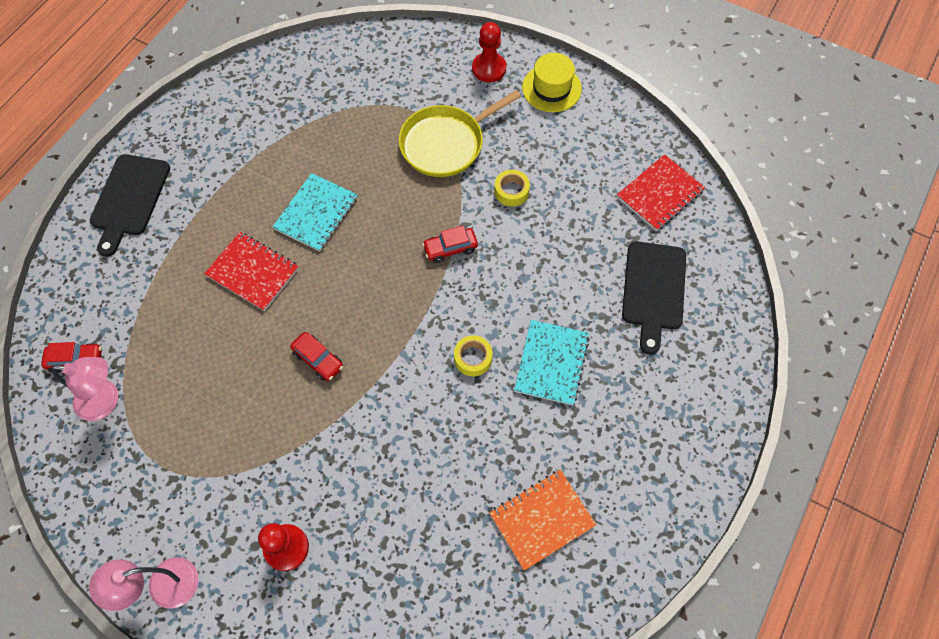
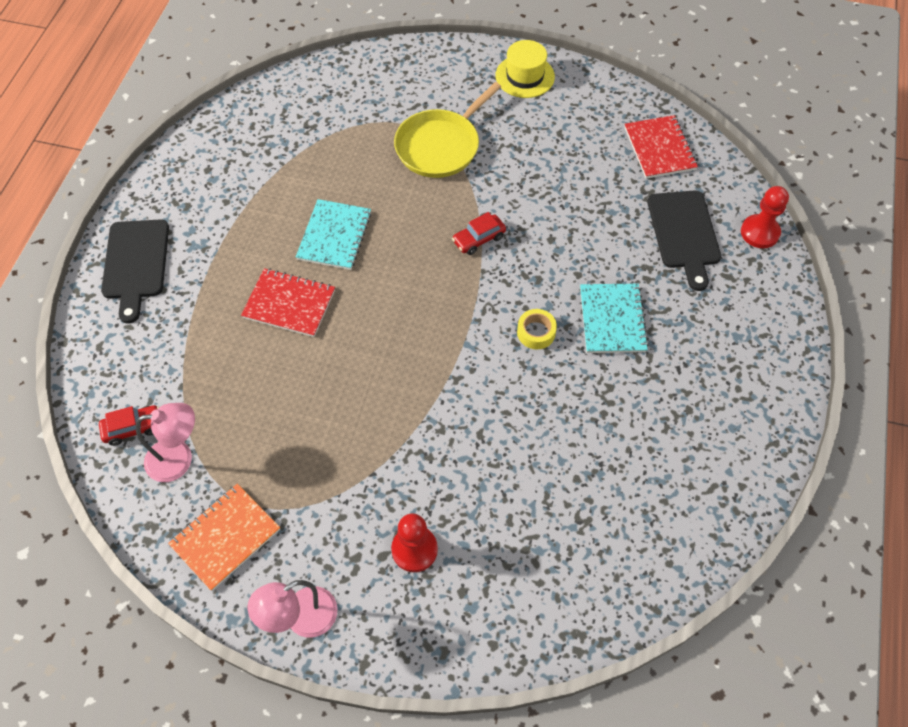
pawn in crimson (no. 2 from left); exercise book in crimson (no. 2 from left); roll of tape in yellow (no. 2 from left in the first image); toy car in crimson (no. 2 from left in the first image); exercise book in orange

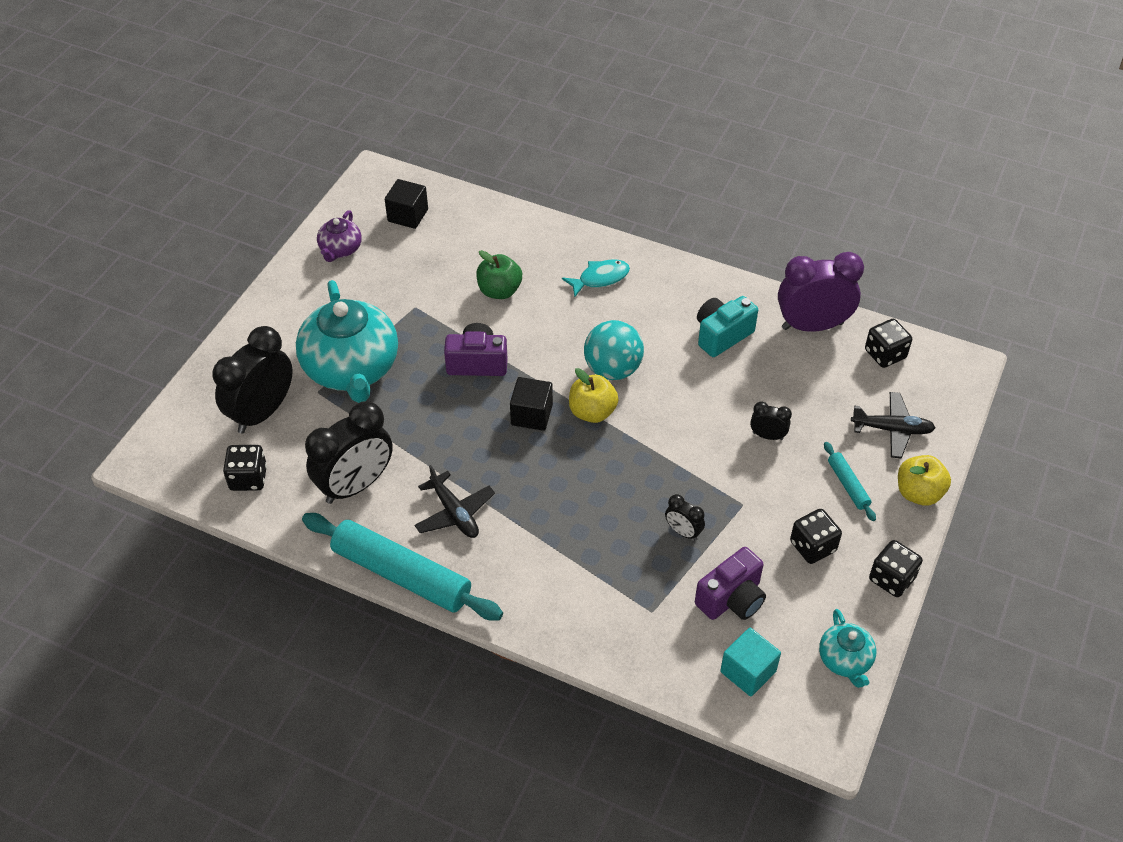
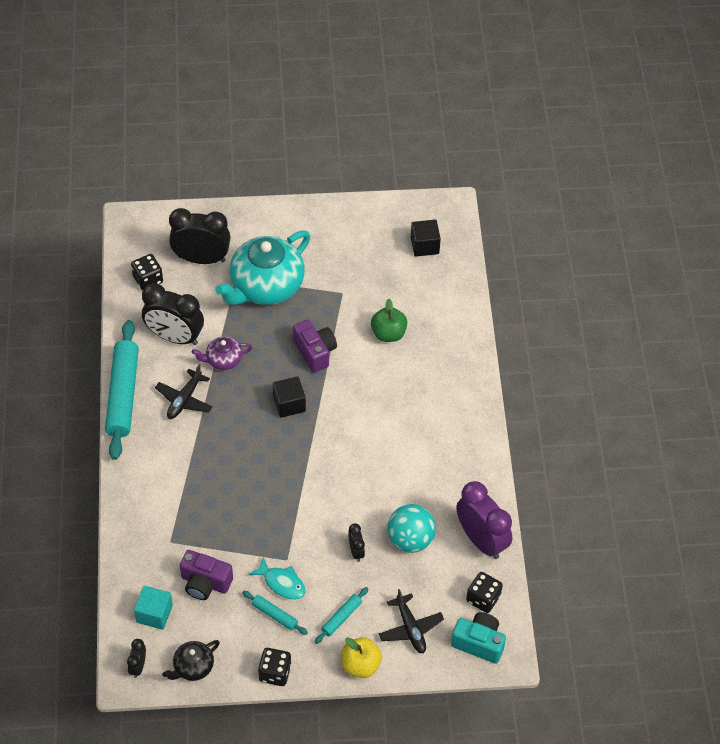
teapot in violet; toy fish in aqua; photo camera in aqua; ball in aqua; apple in yellow (no. 1 from left in the first image); clock in ebony (no. 1 from left); pastry roller in aqua (no. 2 from left); teapot in ebony

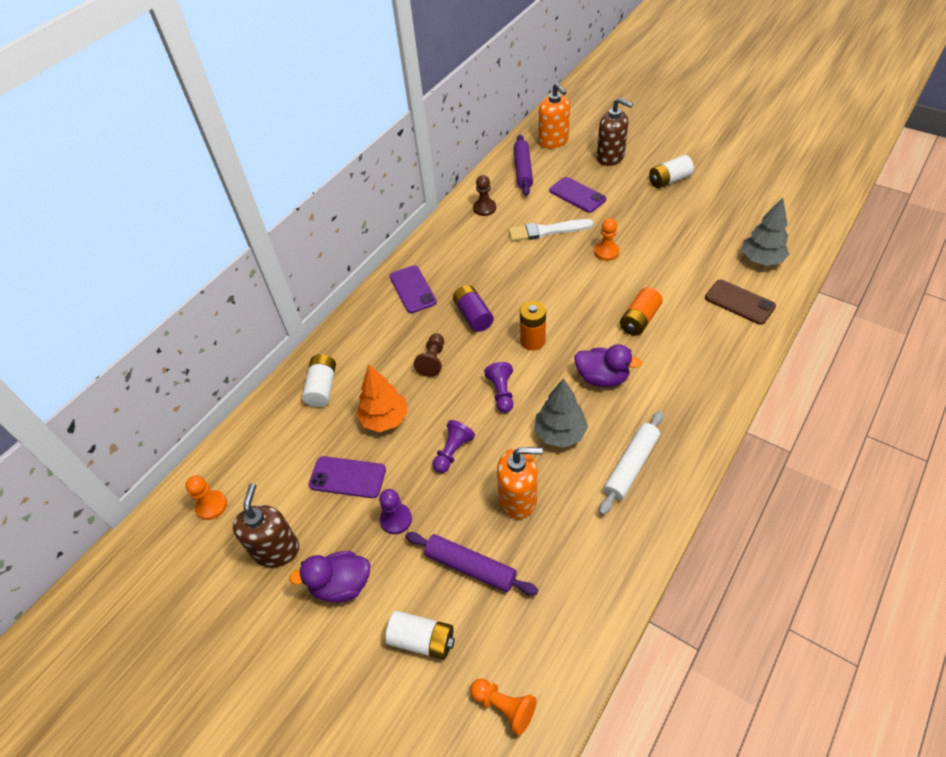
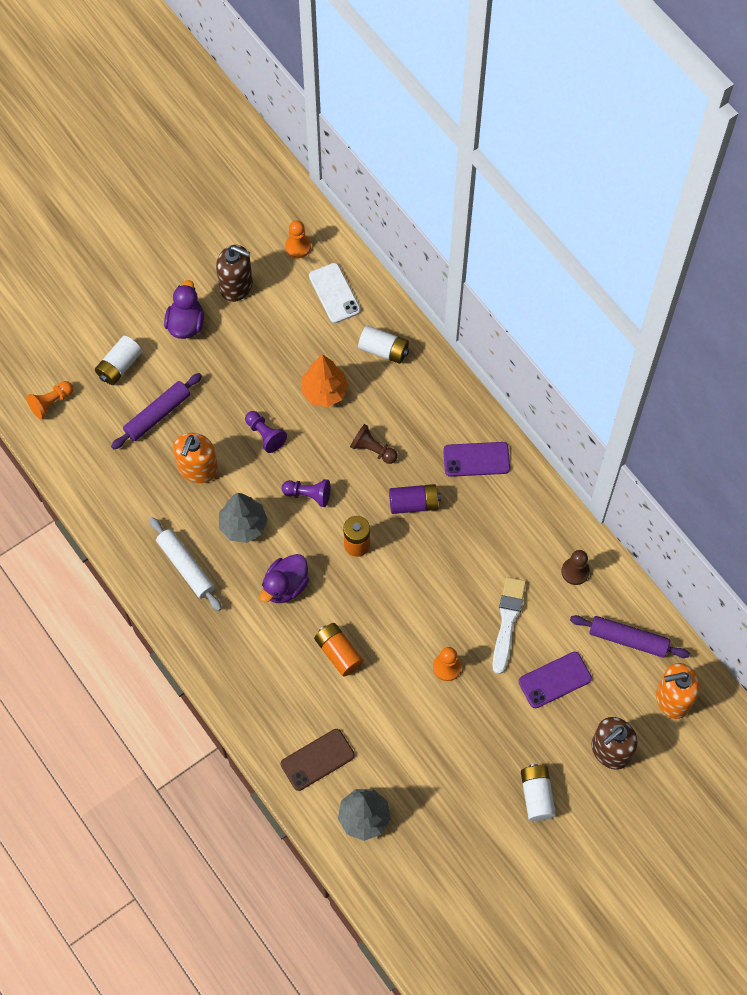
mobile phone in violet (no. 1 from left in the first image); pawn in violet (no. 1 from left in the first image); mobile phone in snow-white

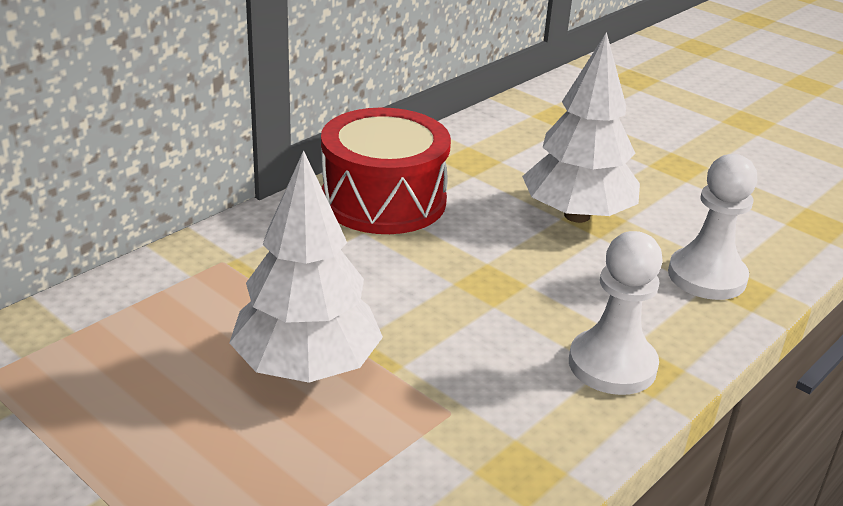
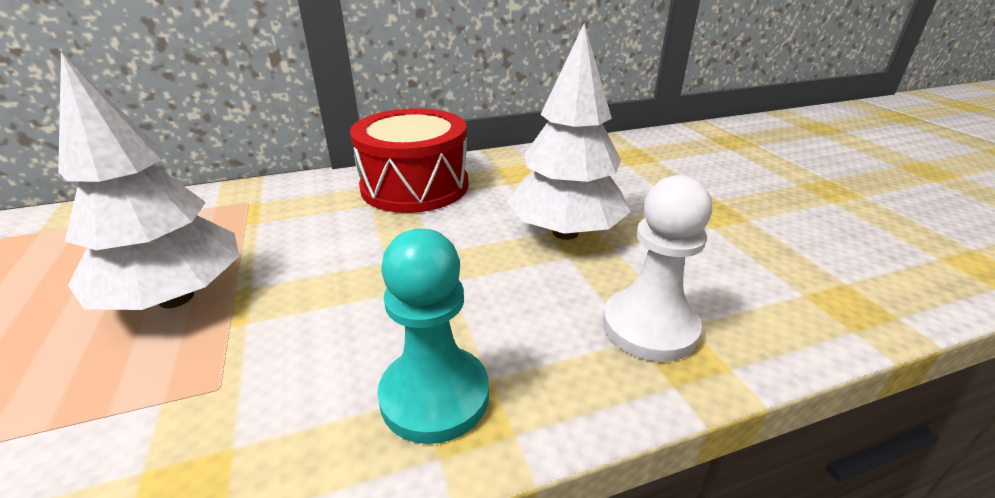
pawn in aqua

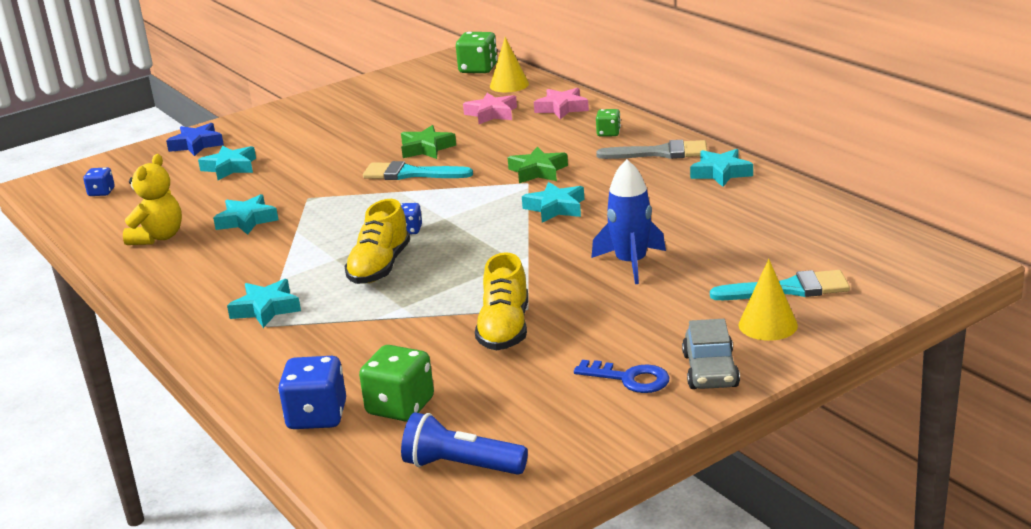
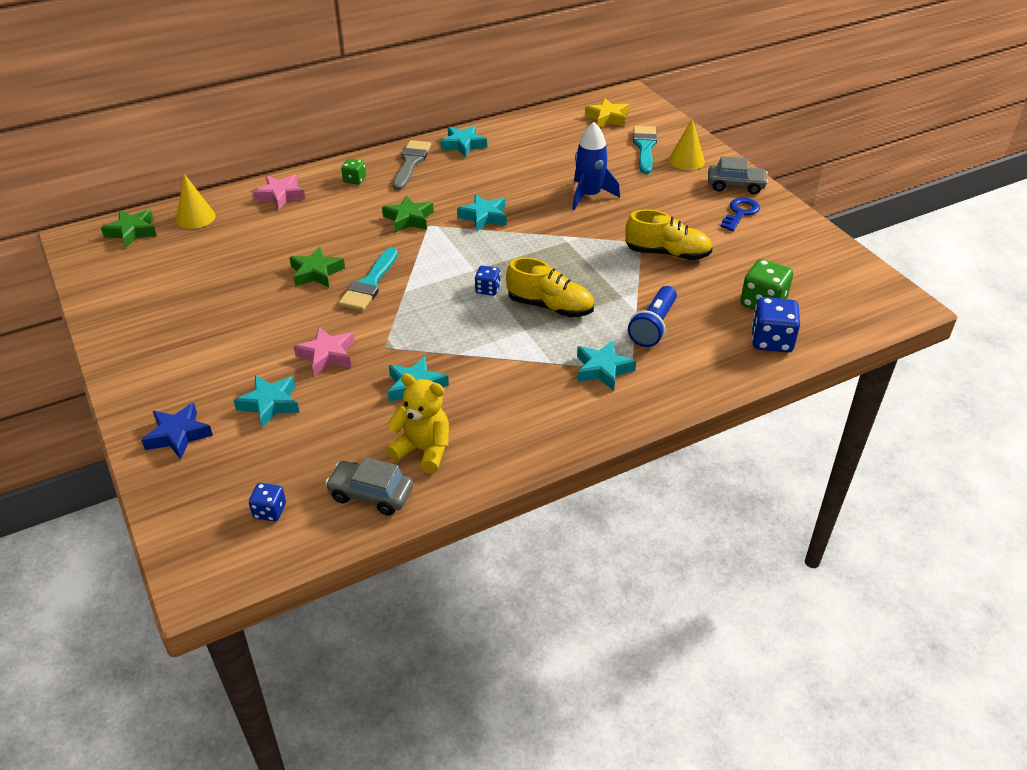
star in leaf-green (no. 1 from left); star in rosy (no. 2 from left); flashlight in royal blue; star in yellow; toy car in grey (no. 1 from left)

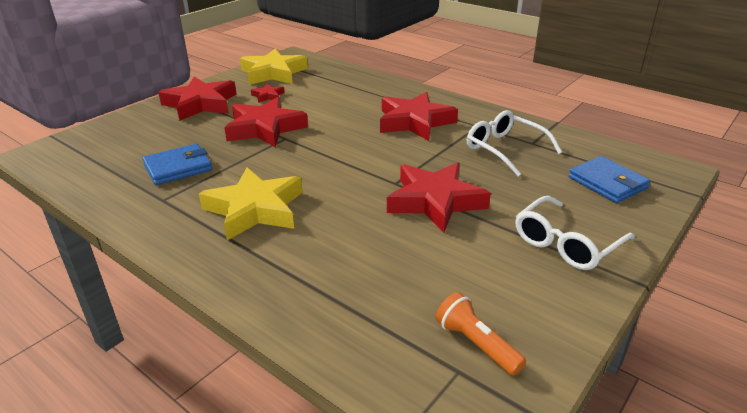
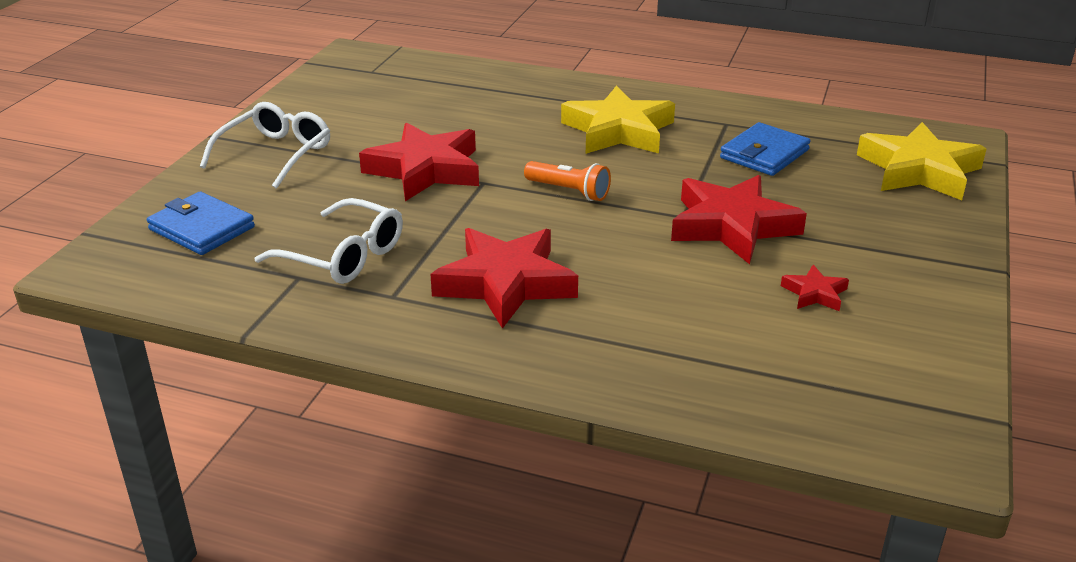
star in yellow (no. 2 from left); star in crimson (no. 1 from left in the first image); flashlight in orange

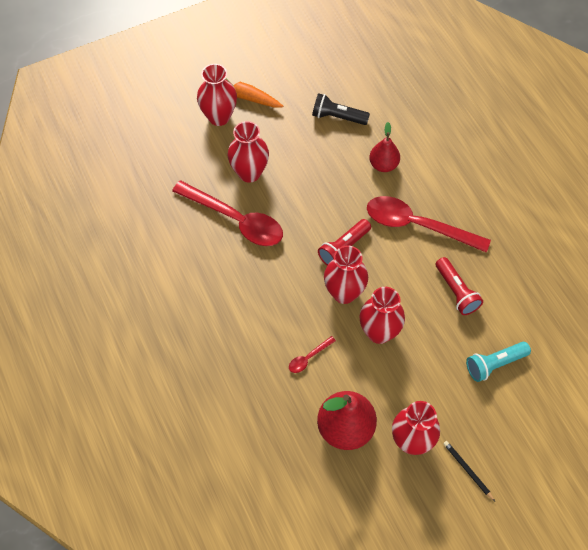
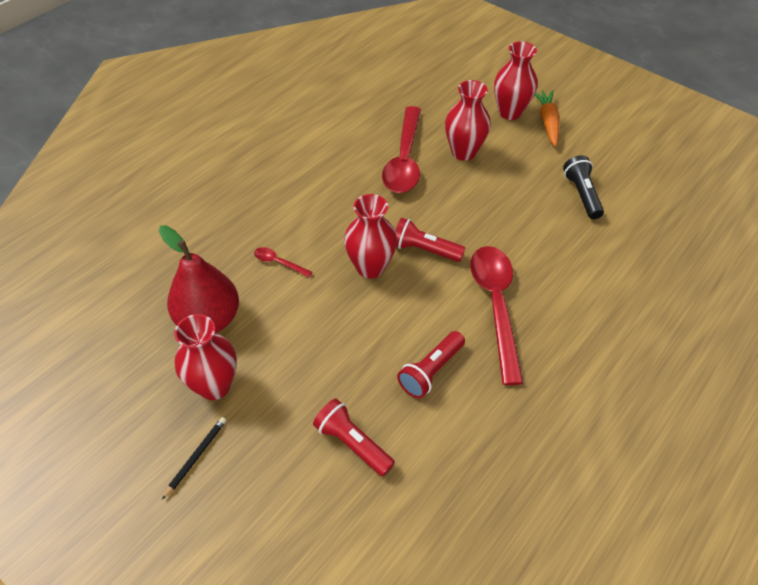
pear fruit in crimson (no. 2 from left in the first image); tall vase in crimson (no. 4 from left in the first image); flashlight in crimson (no. 1 from left)

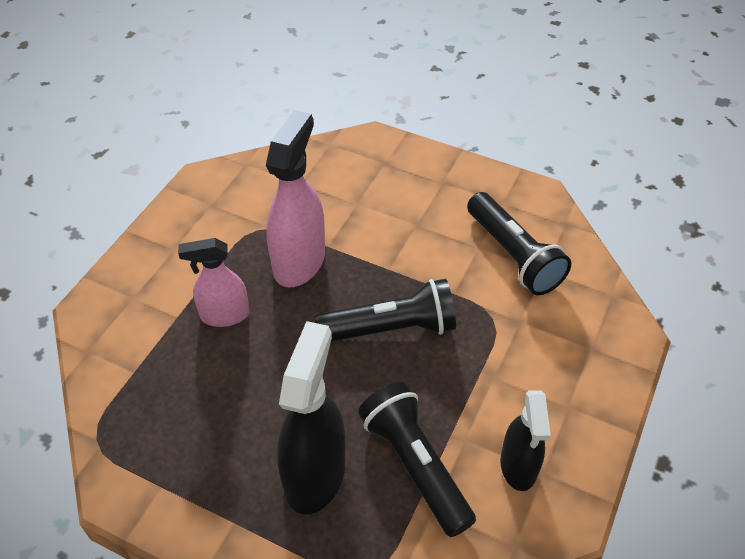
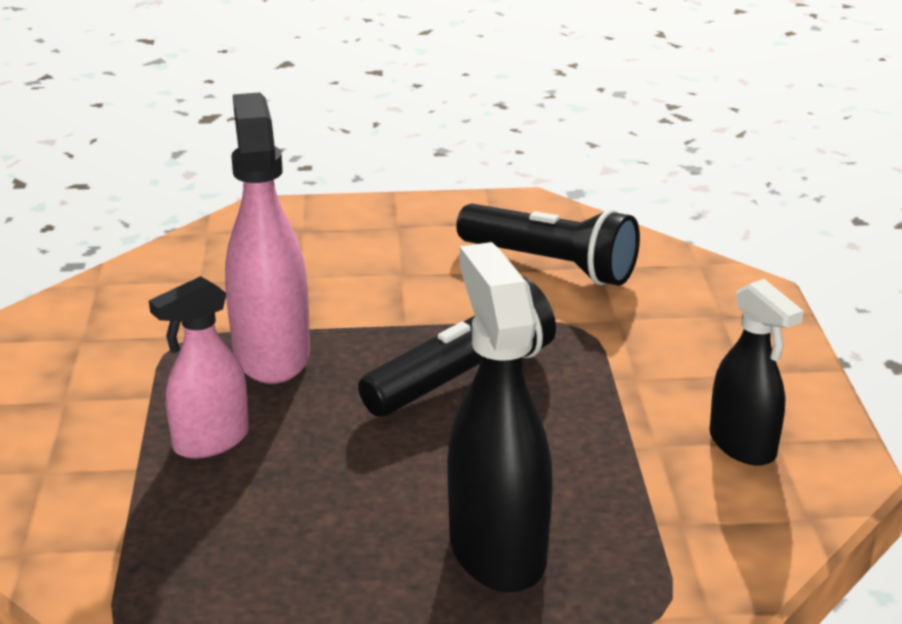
flashlight in ebony (no. 2 from left in the first image)

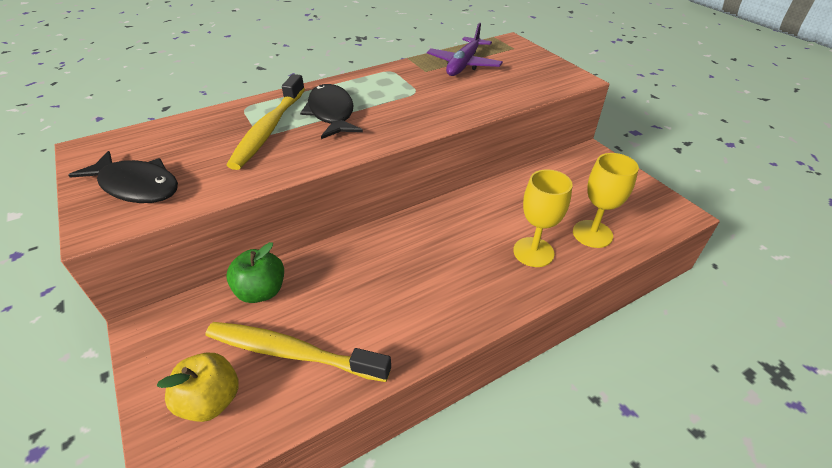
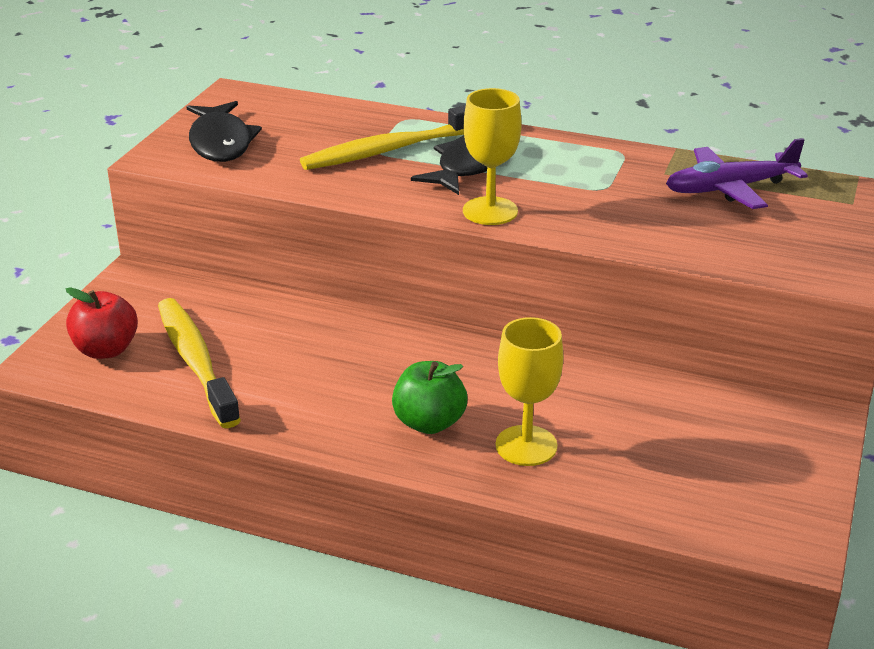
chalice in yellow (no. 1 from left); apple in leaf-green; apple in crimson

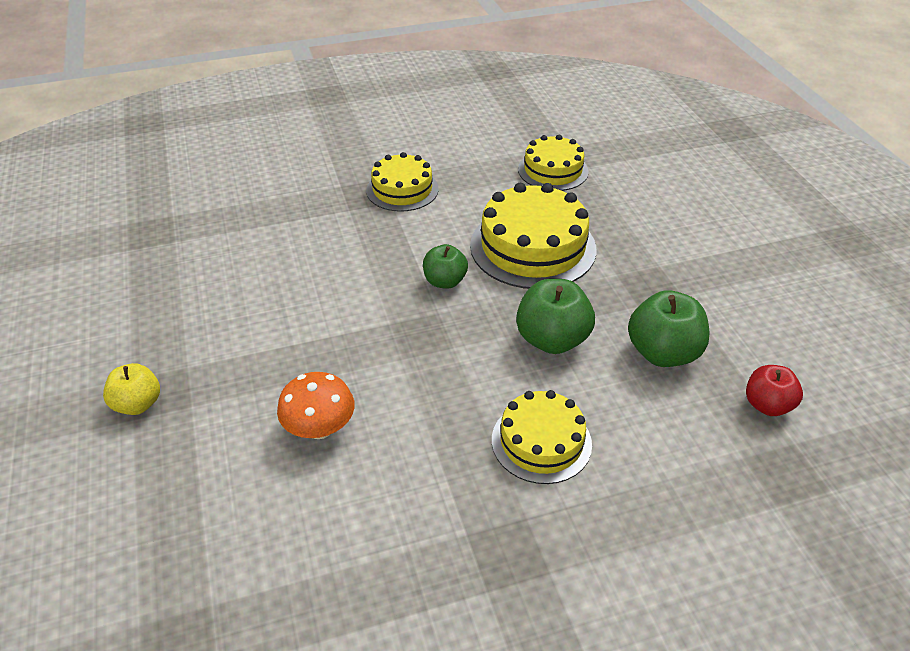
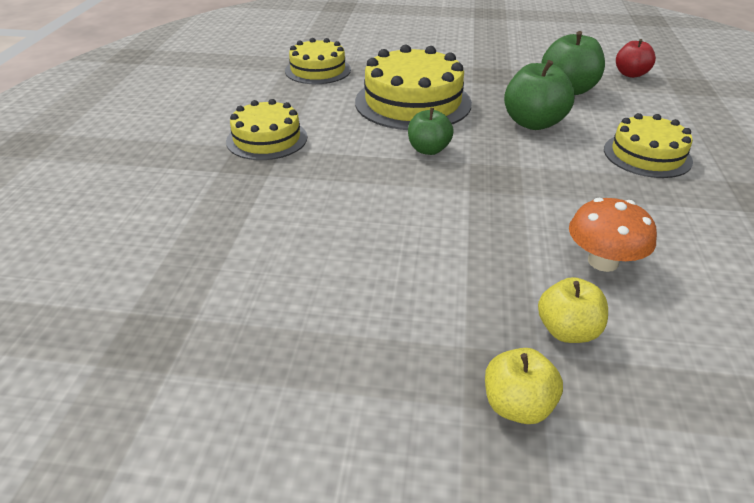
apple in yellow (no. 2 from left)

